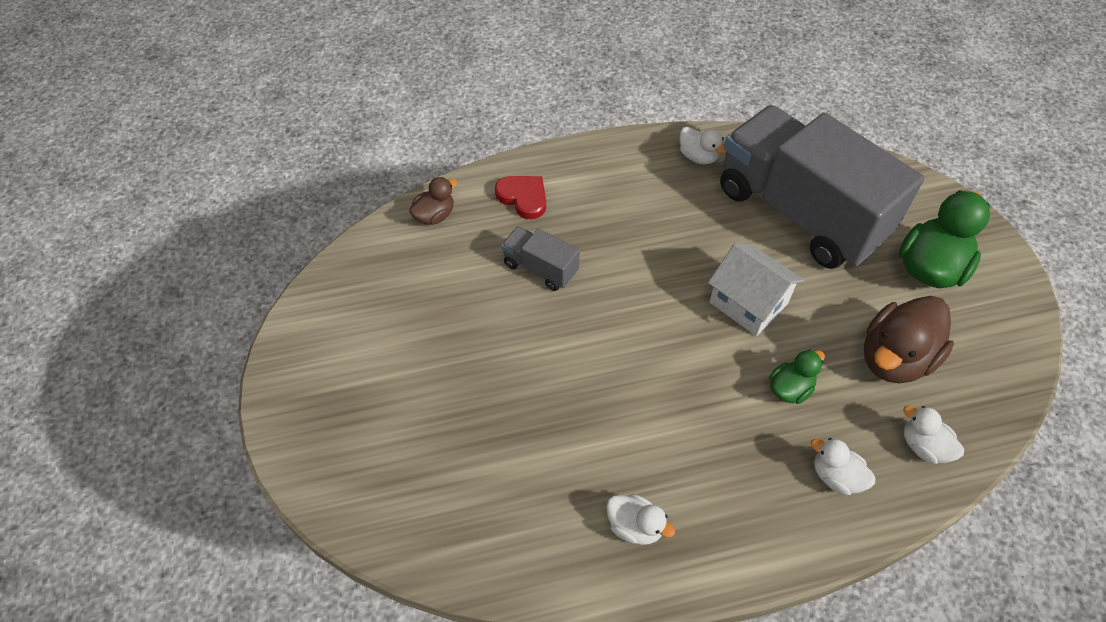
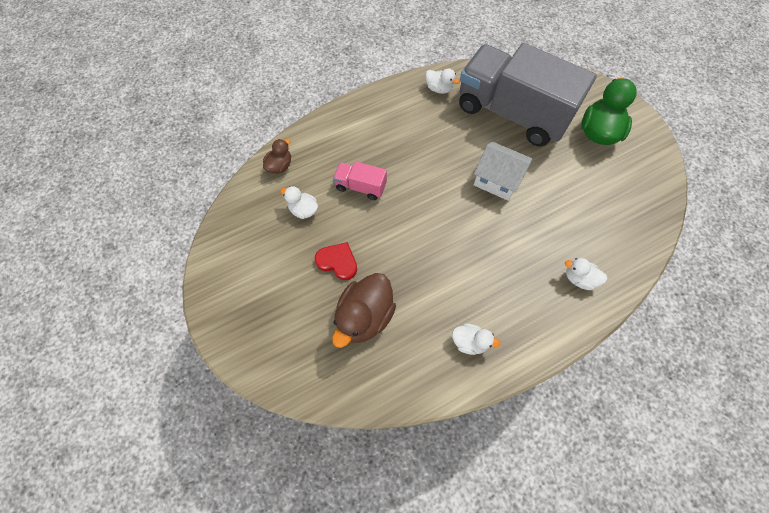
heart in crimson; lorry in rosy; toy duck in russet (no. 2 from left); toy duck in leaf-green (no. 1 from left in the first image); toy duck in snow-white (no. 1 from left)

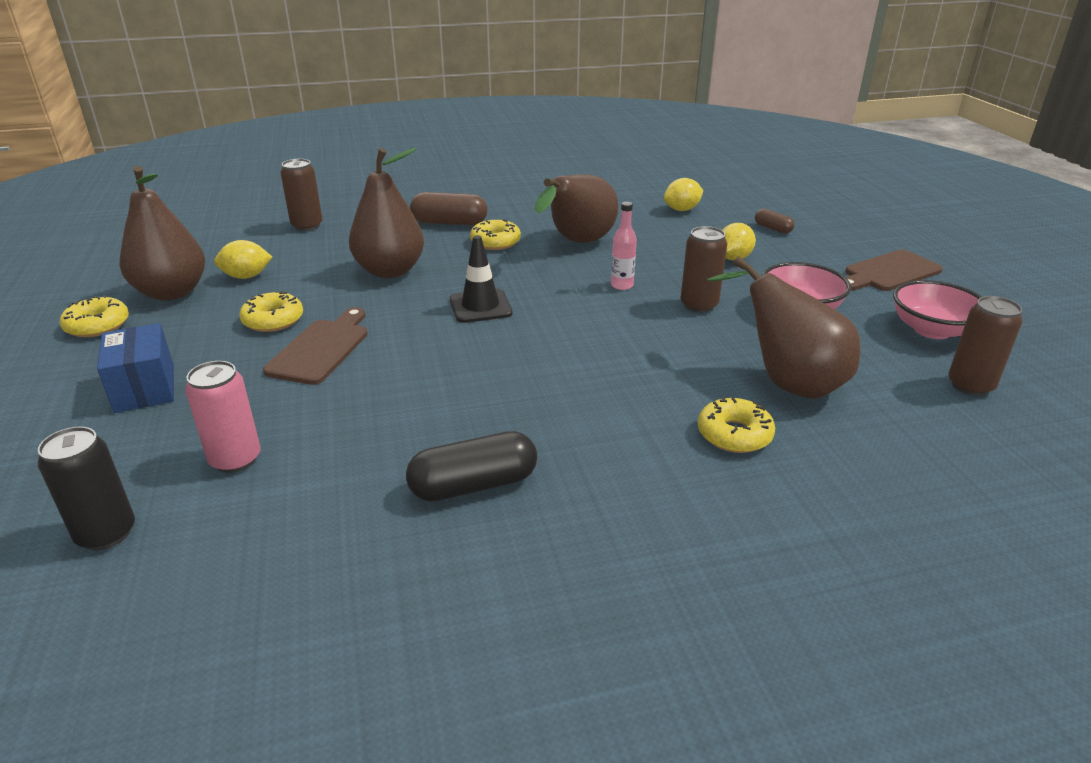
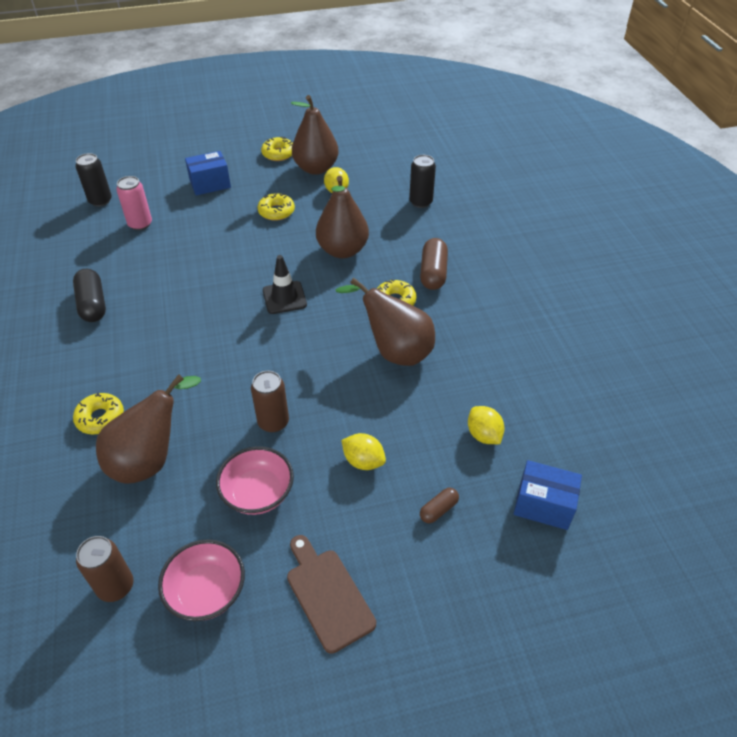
can in ebony (no. 2 from left); flask in rosy; bread board in russet (no. 1 from left in the first image); package in royal blue (no. 2 from left)

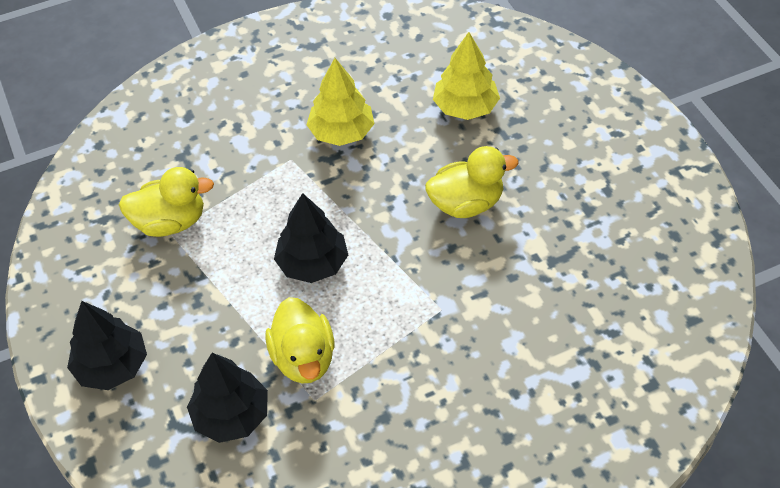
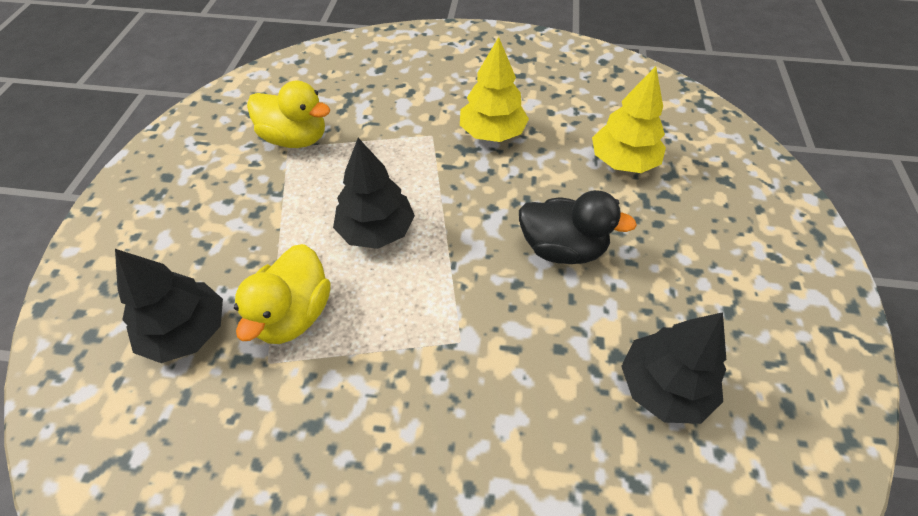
toy duck in ebony; fir tree in ebony (no. 3 from left)

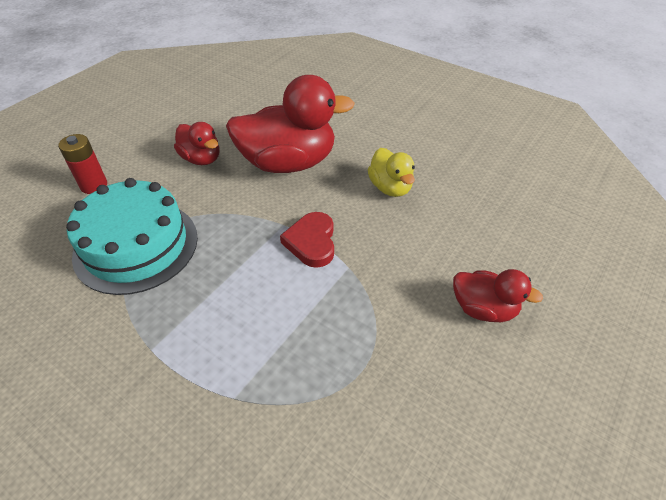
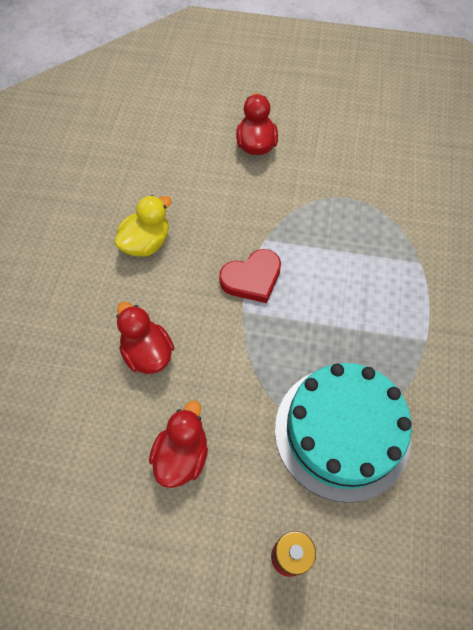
toy duck in crimson (no. 1 from left)

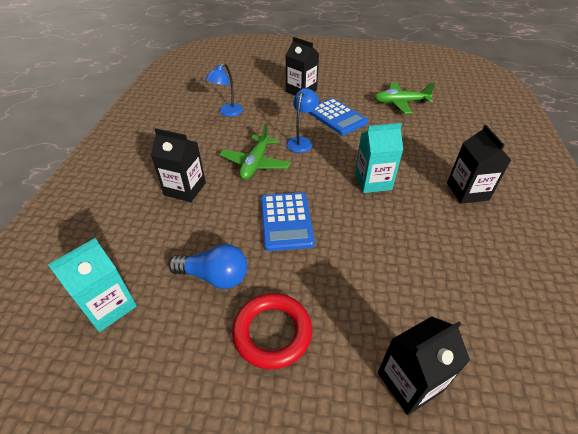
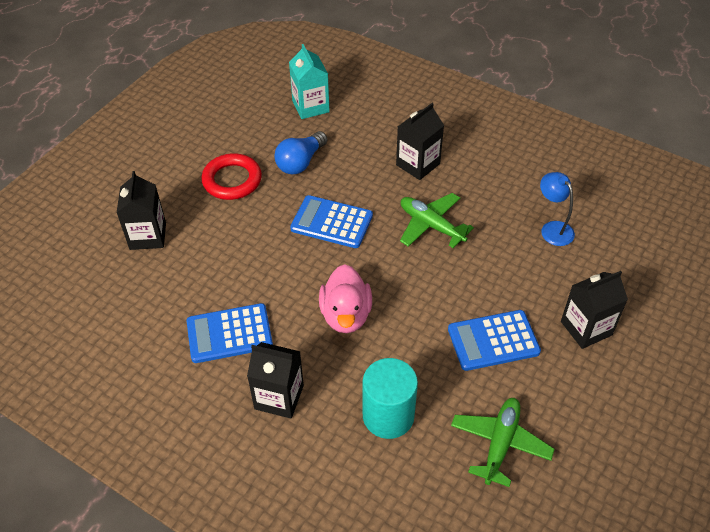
lamp in royal blue (no. 2 from left in the first image); toy duck in rosy; adding machine in royal blue (no. 1 from left); cylinder in aqua

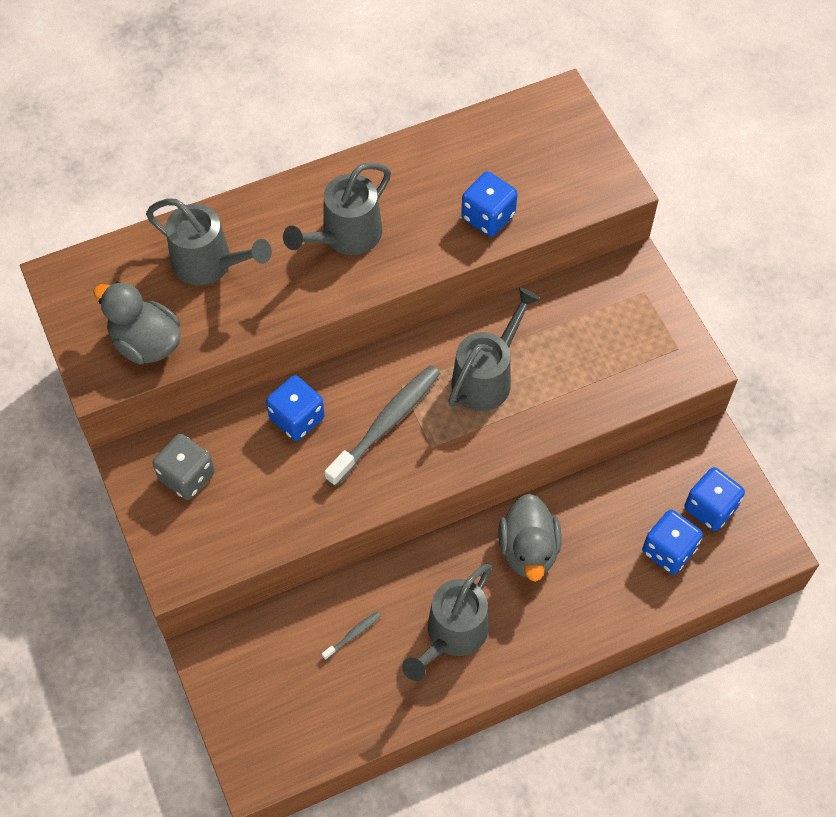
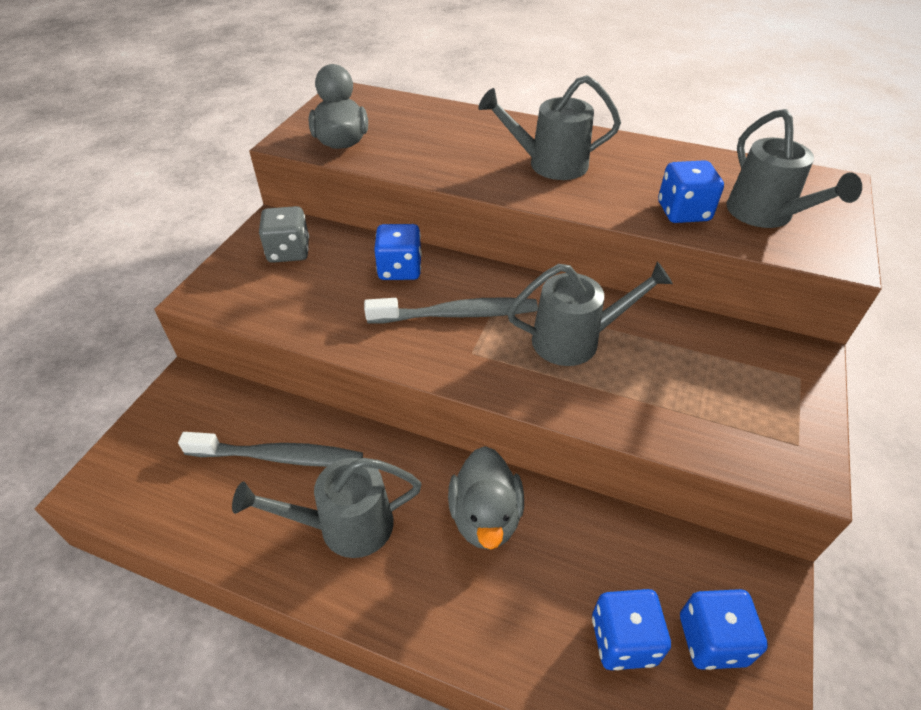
sprinkling can in grey (no. 4 from left); toy duck in grey (no. 2 from left); toothbrush in grey (no. 1 from left)

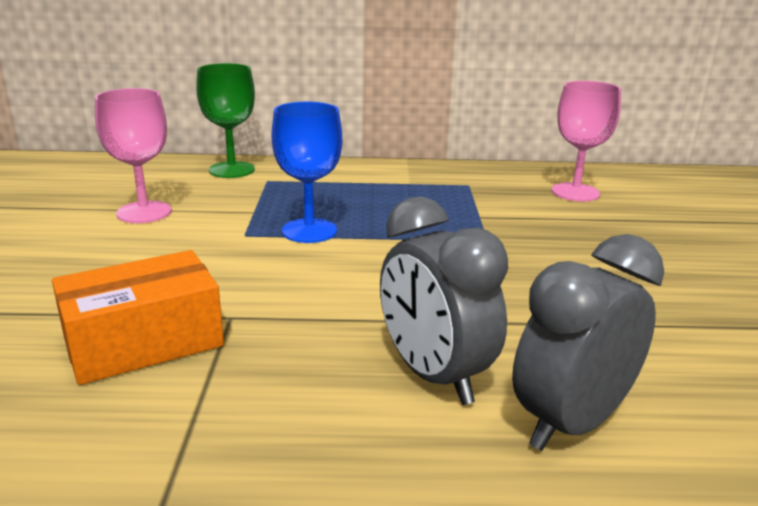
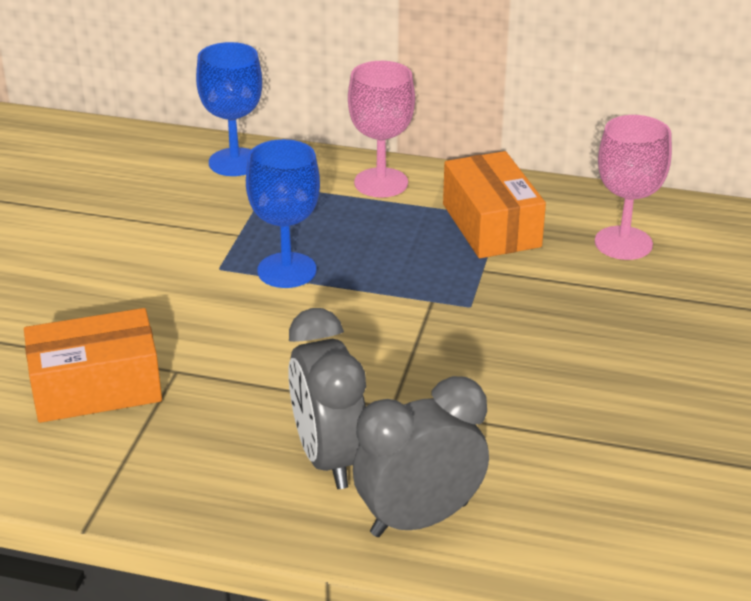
chalice in royal blue (no. 1 from left); chalice in rosy (no. 1 from left); package in orange (no. 2 from left)

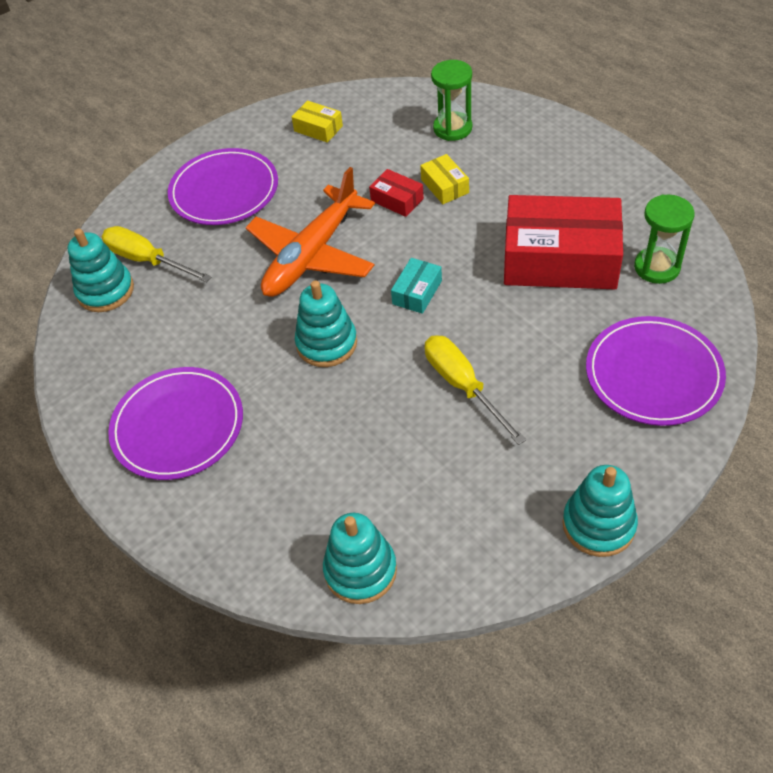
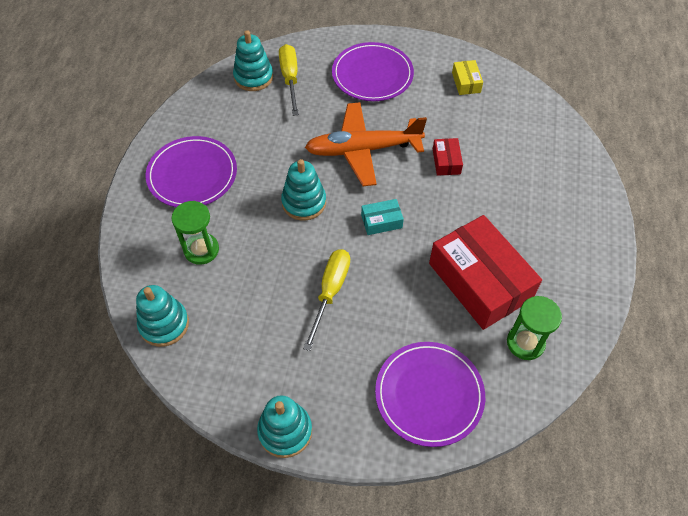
hourglass in leaf-green (no. 1 from left); package in yellow (no. 2 from left in the first image)

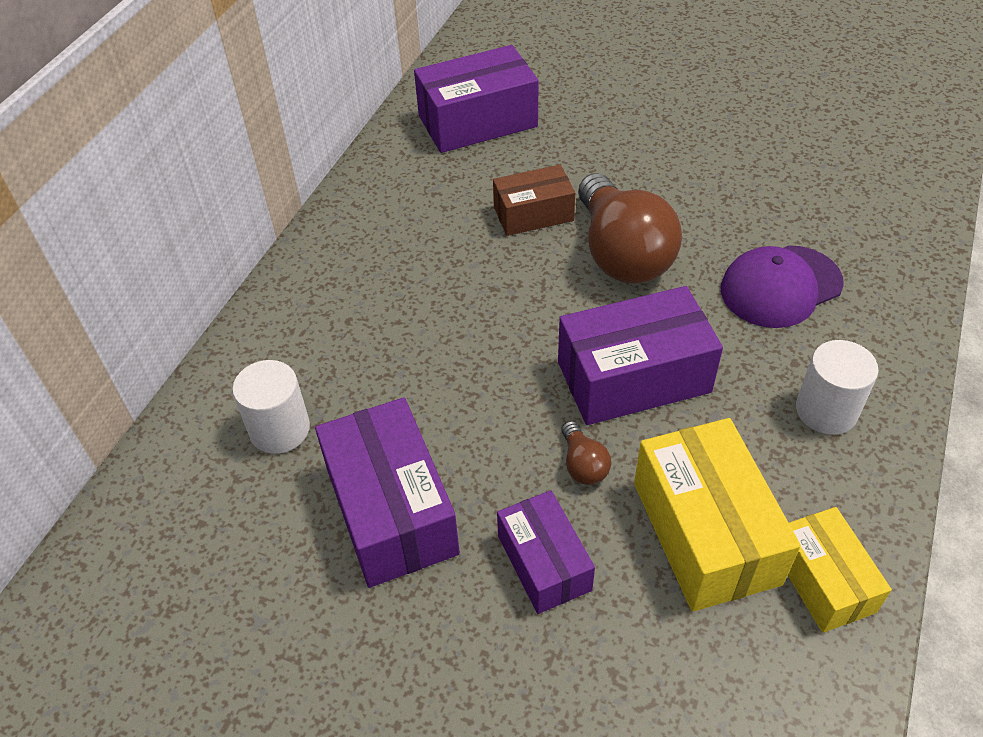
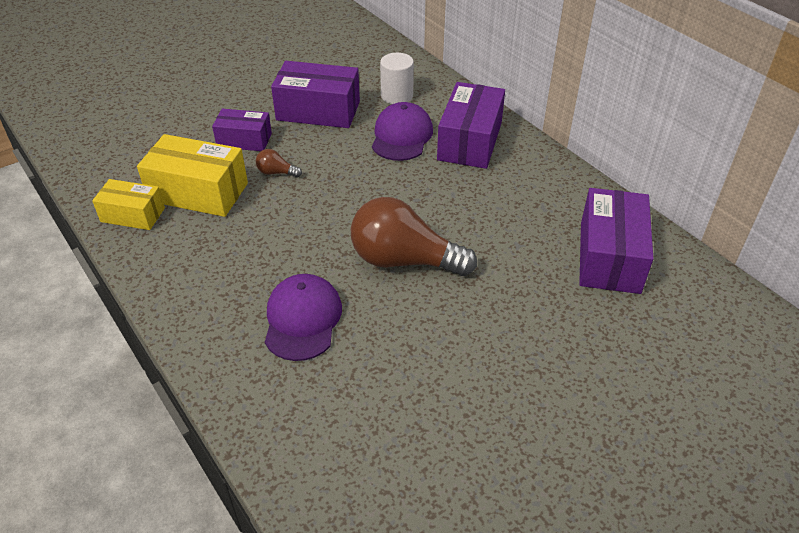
package in russet; package in violet (no. 3 from left); cylinder in snow-white (no. 2 from left in the first image); peaked cap in violet (no. 2 from left)

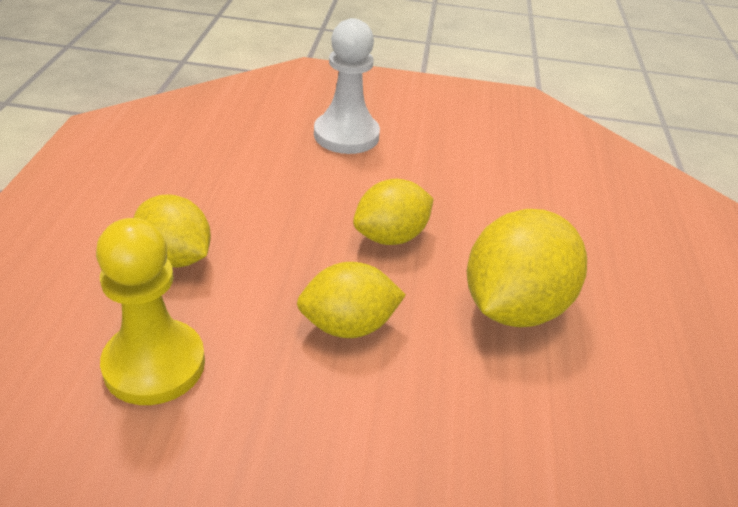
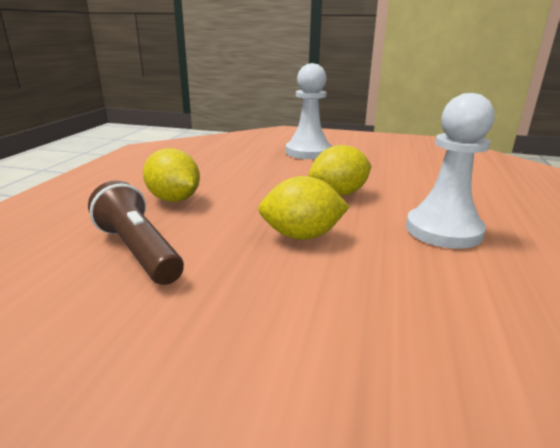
pawn in snow-white (no. 2 from left); flashlight in russet

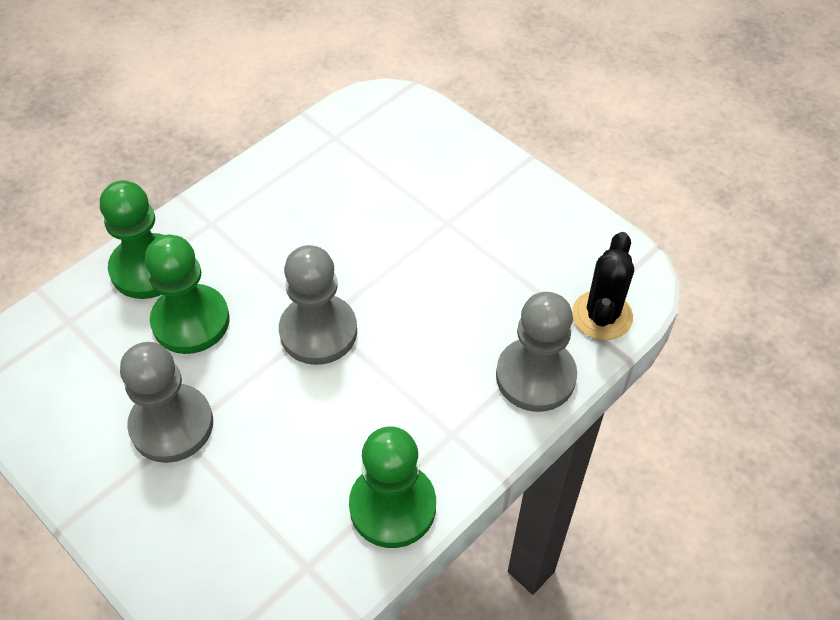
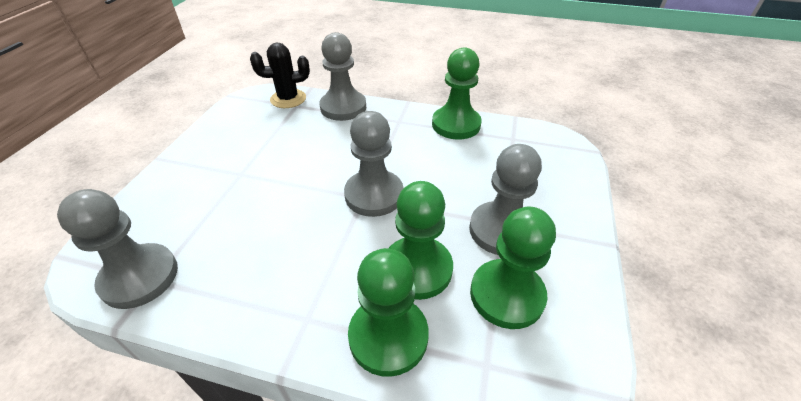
pawn in grey (no. 1 from left); pawn in leaf-green (no. 4 from left)

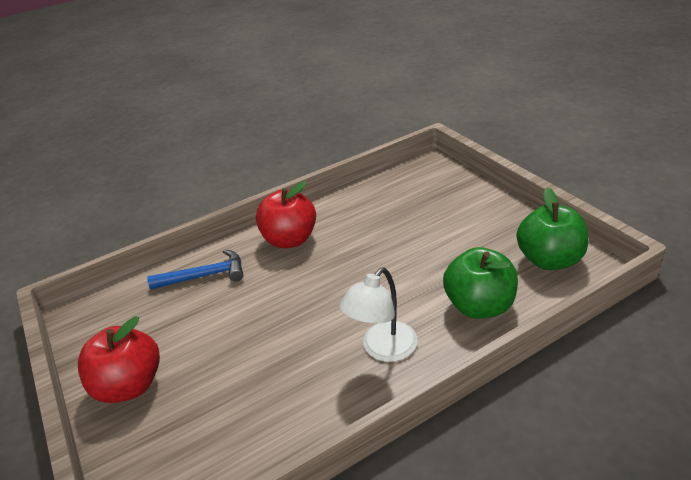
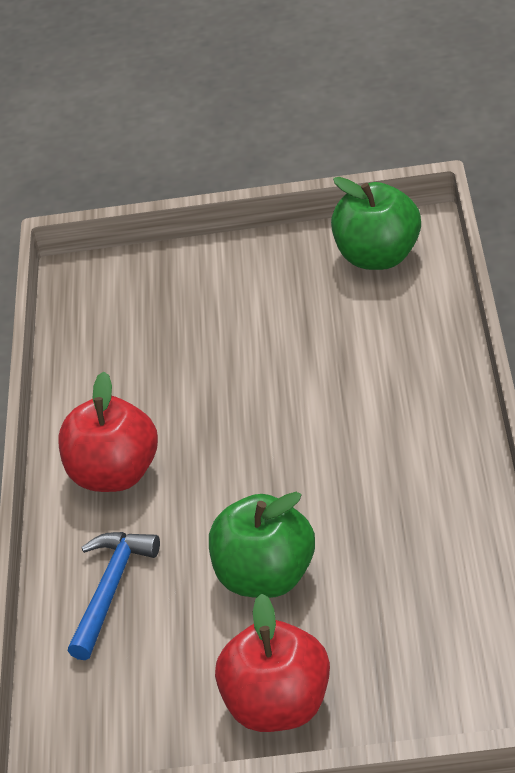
apple in leaf-green (no. 1 from left); lamp in snow-white

